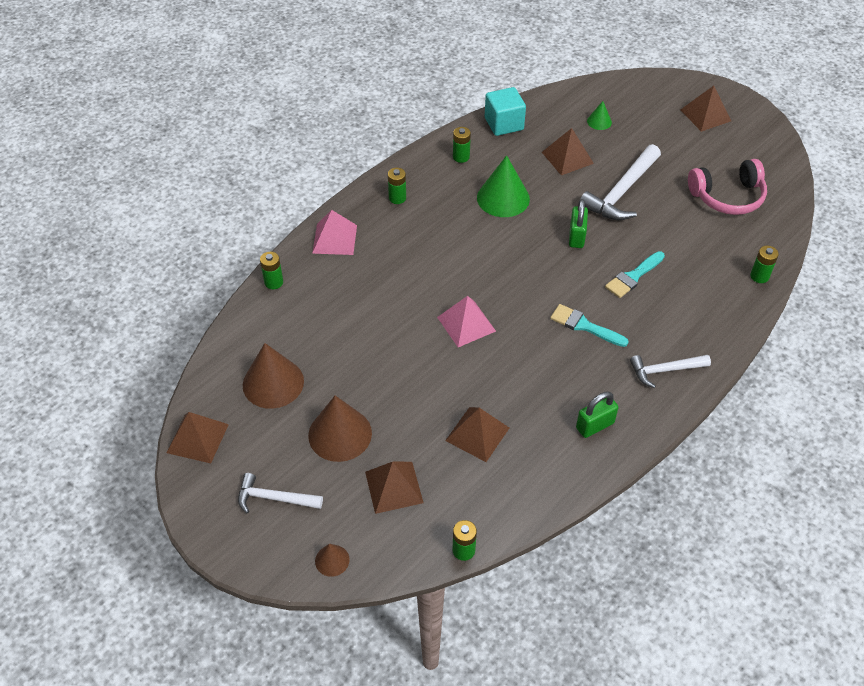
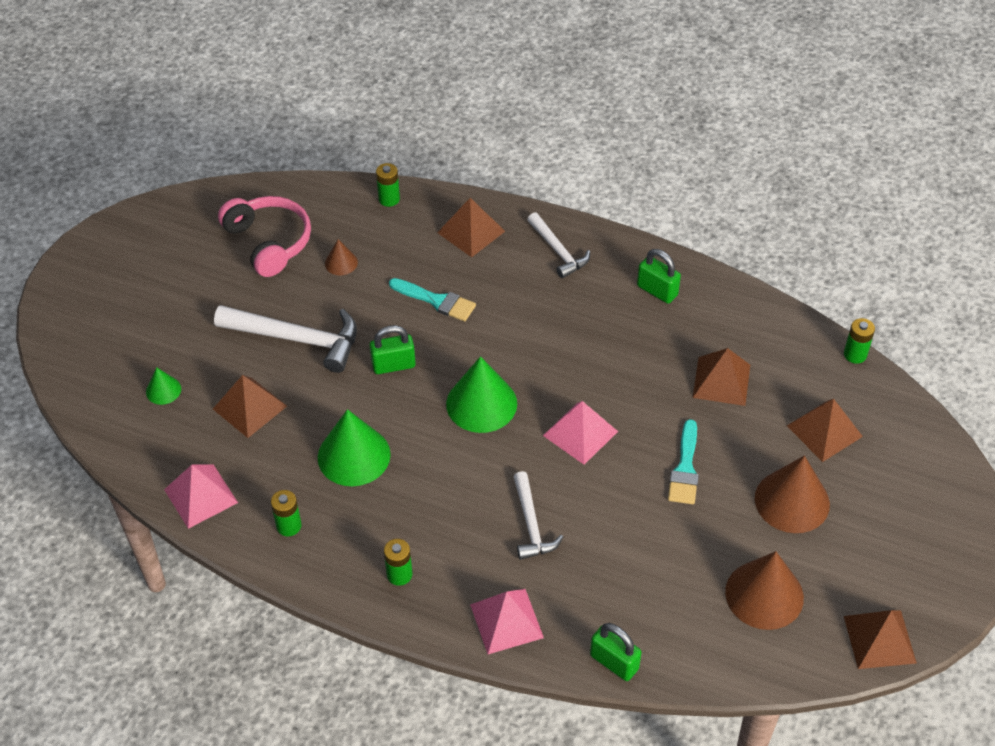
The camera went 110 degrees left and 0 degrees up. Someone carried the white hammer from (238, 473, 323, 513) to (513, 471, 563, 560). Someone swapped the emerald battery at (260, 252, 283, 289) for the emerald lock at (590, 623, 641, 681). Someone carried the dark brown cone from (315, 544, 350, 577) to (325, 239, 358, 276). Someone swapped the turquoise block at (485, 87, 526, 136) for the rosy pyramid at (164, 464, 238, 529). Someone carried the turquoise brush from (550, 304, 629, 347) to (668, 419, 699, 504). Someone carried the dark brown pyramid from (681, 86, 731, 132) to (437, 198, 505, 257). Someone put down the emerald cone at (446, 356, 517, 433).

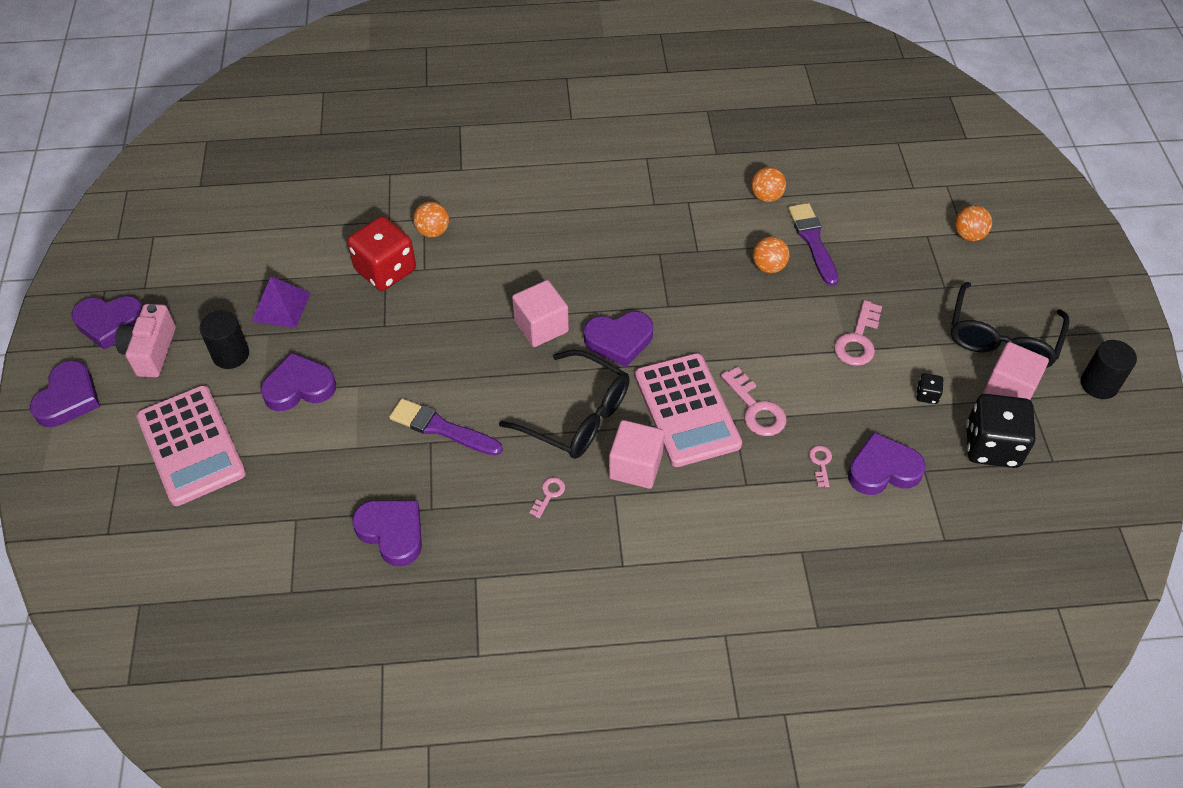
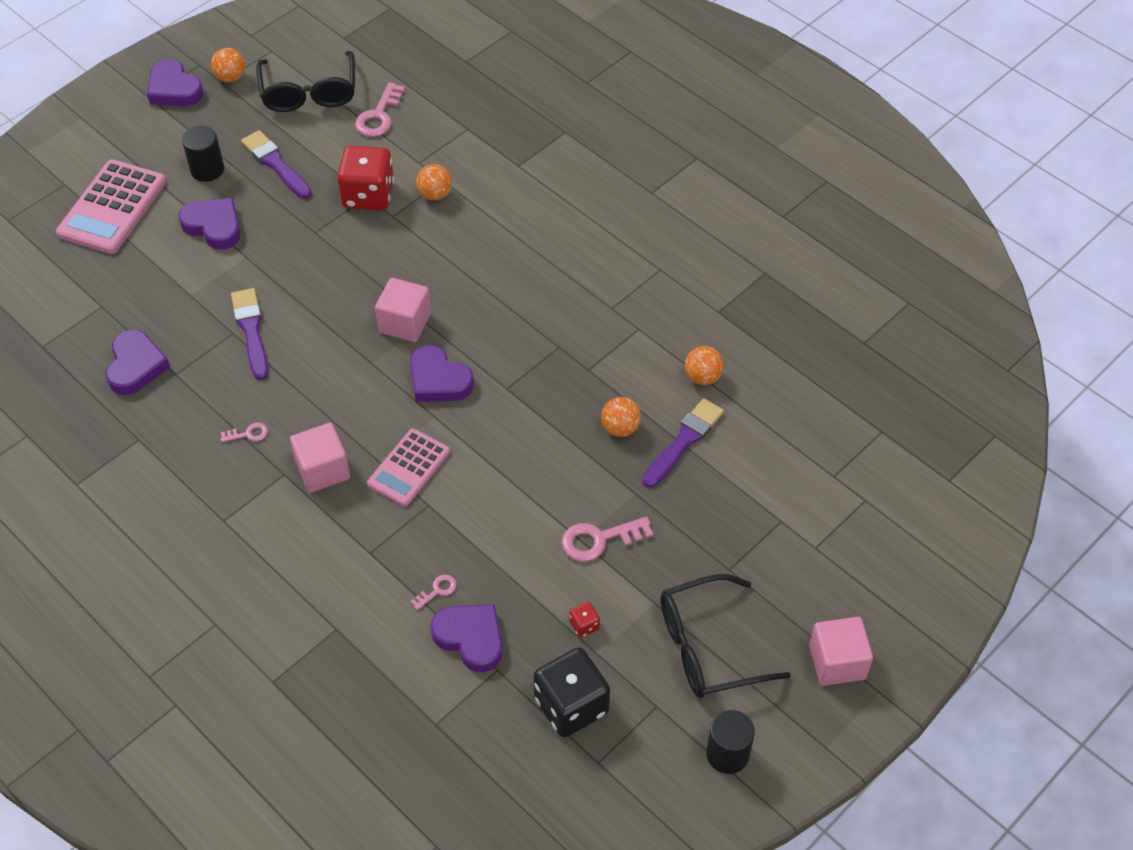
The camera went 50 degrees right and 0 degrees up. Someone took away the purple love heart at (30, 361, 100, 427). Someone took away the rosy photo camera at (115, 304, 176, 377). Someone swapped the purple pyramid at (251, 277, 311, 328) for the purple brush at (241, 130, 312, 199). Someone carried the black spectacles from (499, 350, 630, 459) to (256, 51, 355, 112). Someone scaled the rosy adding machine at (635, 353, 742, 467) by 0.65. Someone carried the rosy key from (721, 367, 786, 436) to (355, 82, 405, 137). Someone repainted the black dice at (916, 373, 944, 404), which became the crimson dice at (569, 602, 600, 638). Someone carried the orange sphere from (955, 205, 992, 241) to (211, 48, 245, 82). Someone carried the rosy block from (983, 342, 1049, 400) to (809, 617, 873, 686).

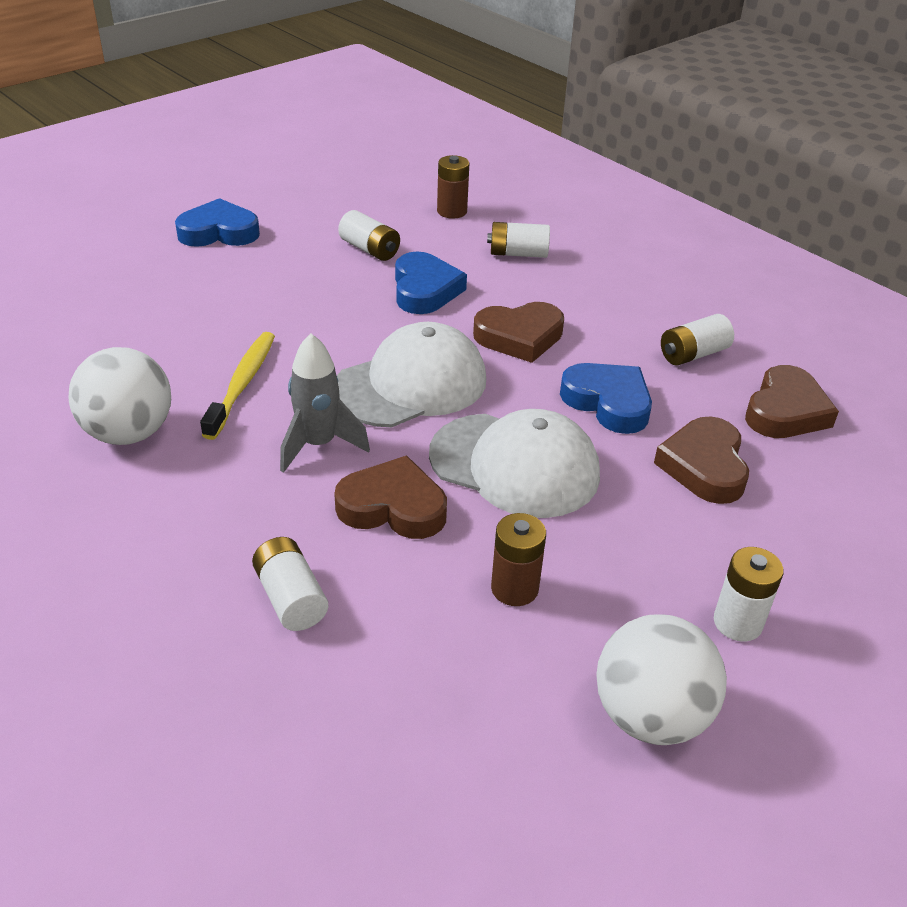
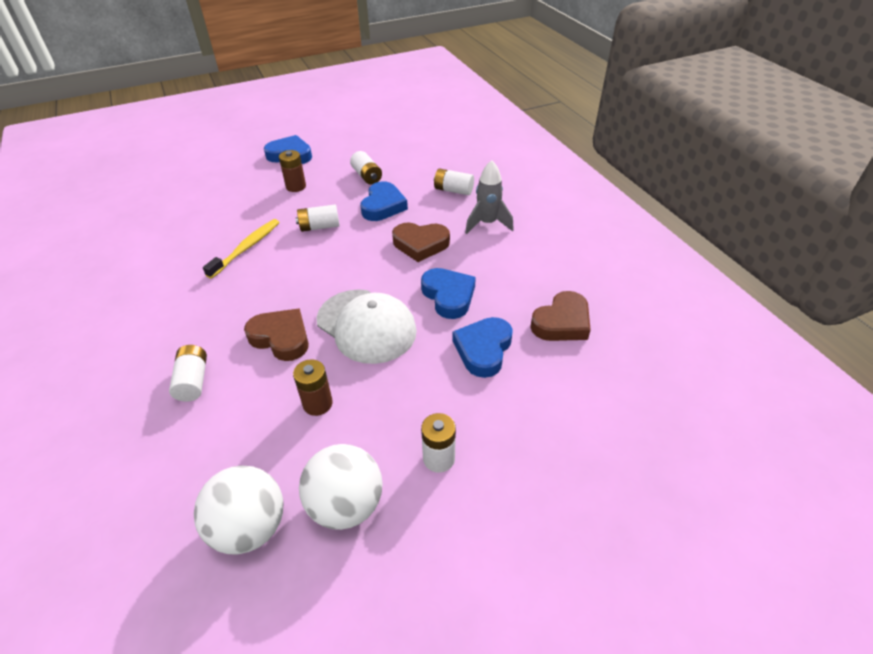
The camera went 20 degrees right and 5 degrees up. Someone carried the white sphere from (68, 347, 171, 445) to (194, 466, 283, 554). Someone carried the grey spaceship from (280, 334, 370, 473) to (465, 160, 514, 234). Someone took away the white baseball cap at (337, 322, 486, 427). Someone carried the dark brown battery from (437, 155, 469, 219) to (279, 150, 306, 192). Someone repainted the dark brown love heart at (654, 417, 749, 504), which became the cobalt love heart at (452, 317, 513, 378). Someone carried the white battery from (661, 314, 734, 366) to (295, 205, 340, 232).

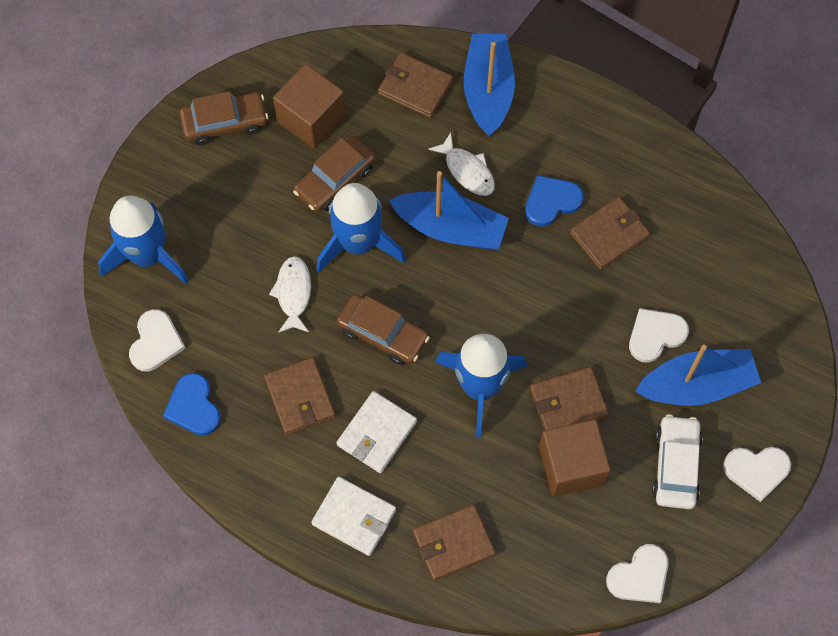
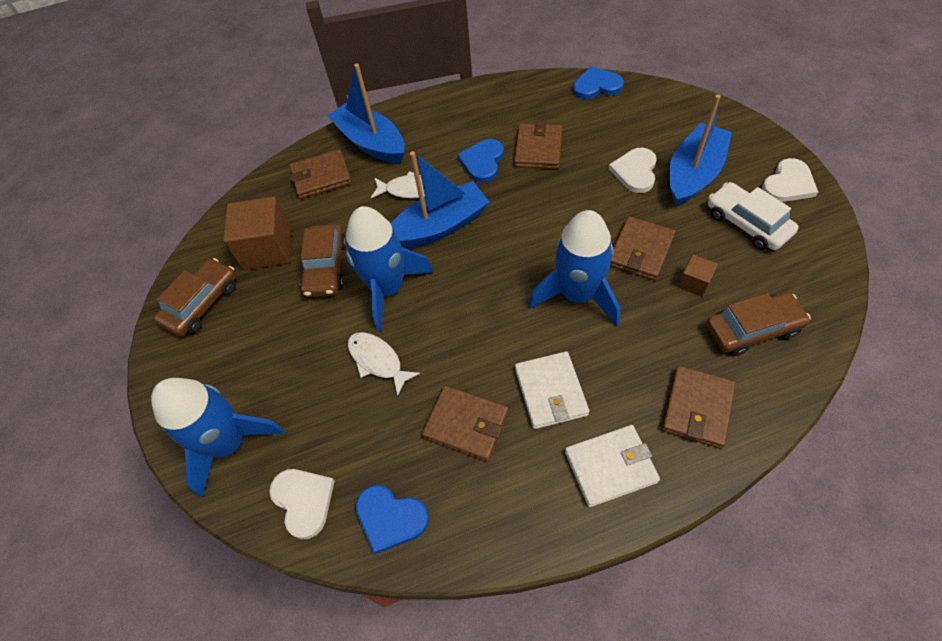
The camera went 40 degrees left and 10 degrees down. Someone carried the dark brown car from (337, 294, 430, 365) to (706, 292, 811, 356). Someone scaled the dark brown block at (539, 419, 611, 497) by 0.50. Someone took away the white love heart at (606, 544, 669, 603). Someone put down the cobalt love heart at (573, 66, 624, 99).

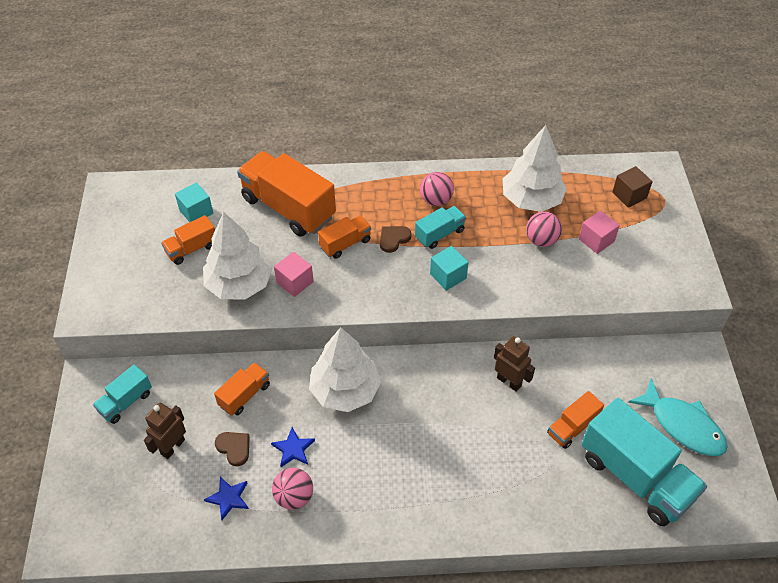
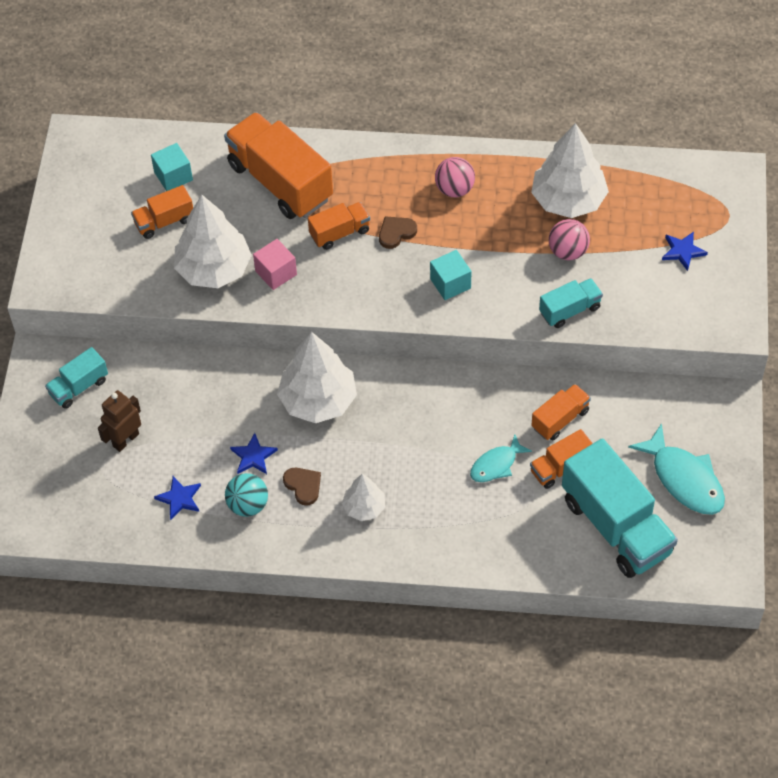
The camera went 10 degrees right and 5 degrees up. Someone carried the orange toy truck from (214, 362, 270, 416) to (531, 384, 591, 440). Someone carried the dark brown love heart from (215, 432, 250, 466) to (283, 468, 321, 506). Someone repainted the rosy sphere at (272, 468, 313, 510), which became the turquoise sphere at (225, 473, 268, 517). Someone carried the turquoise toy truck from (415, 206, 466, 249) to (539, 278, 603, 328). Someone took away the dark brown robot at (494, 336, 535, 392). Someone took away the rosy block at (579, 210, 620, 254). Someone took away the dark brown block at (612, 166, 653, 208). Someone put down the white fir tree at (342, 474, 385, 521). Someone put down the turquoise fish at (470, 434, 532, 482). Someone put down the cobalt star at (662, 232, 708, 271).

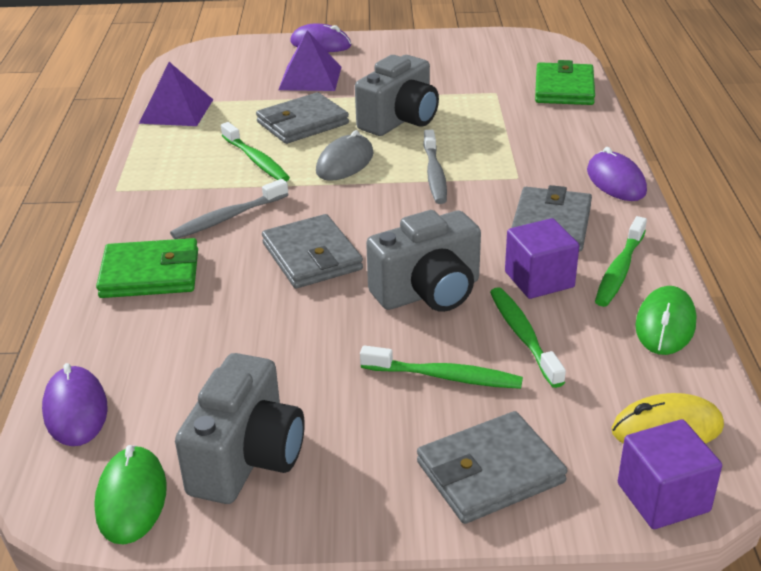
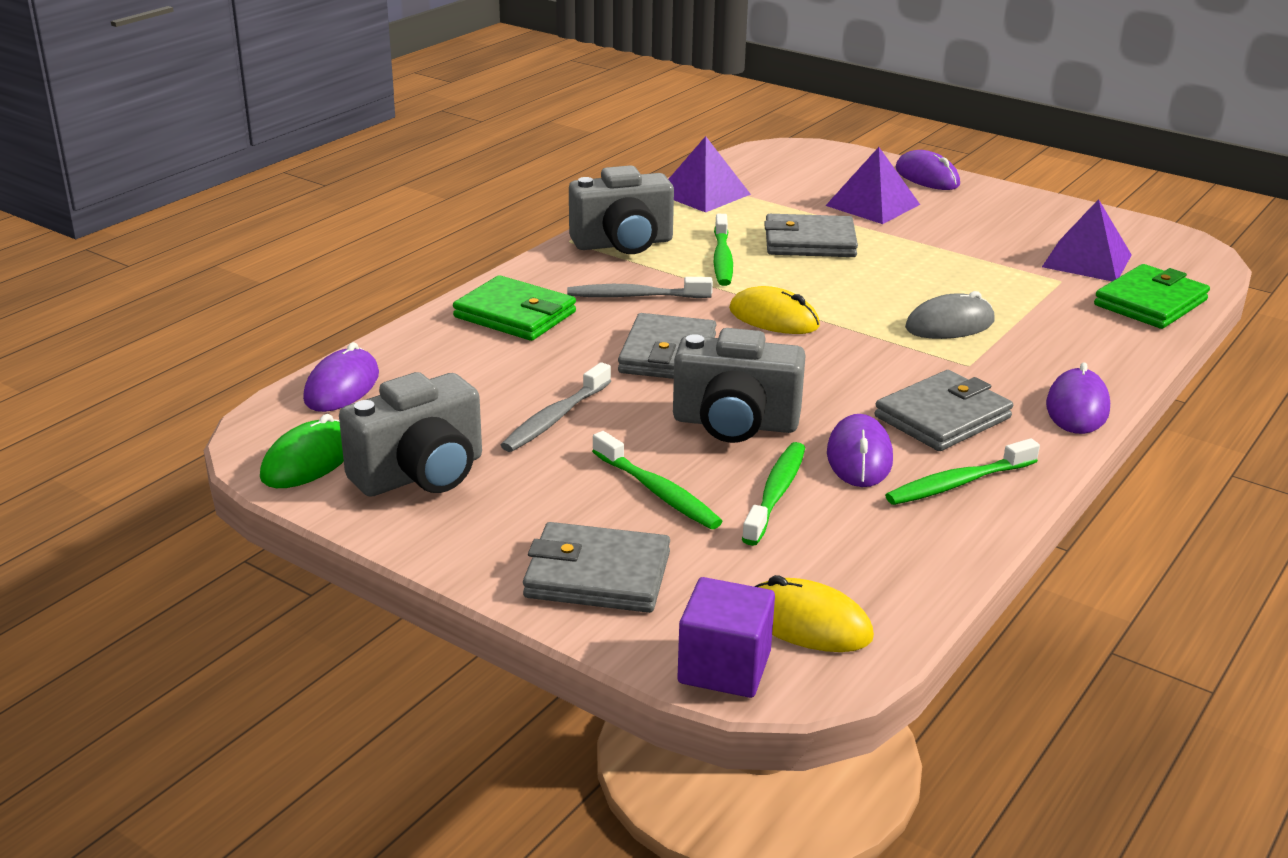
The camera went 35 degrees right and 5 degrees down. Someone carried the grey computer mouse from (316, 130, 374, 181) to (905, 291, 995, 339). Someone carried the grey photo camera from (355, 55, 439, 136) to (569, 165, 674, 254). Someone carried the grey dental brush from (423, 129, 447, 204) to (501, 362, 611, 452). Someone swapped the purple block at (505, 218, 579, 299) for the purple computer mouse at (827, 414, 893, 487). Someone took away the emerald computer mouse at (635, 286, 696, 355). Someone put down the bright yellow computer mouse at (729, 286, 820, 334). Someone put down the purple pyramid at (1042, 199, 1132, 281).

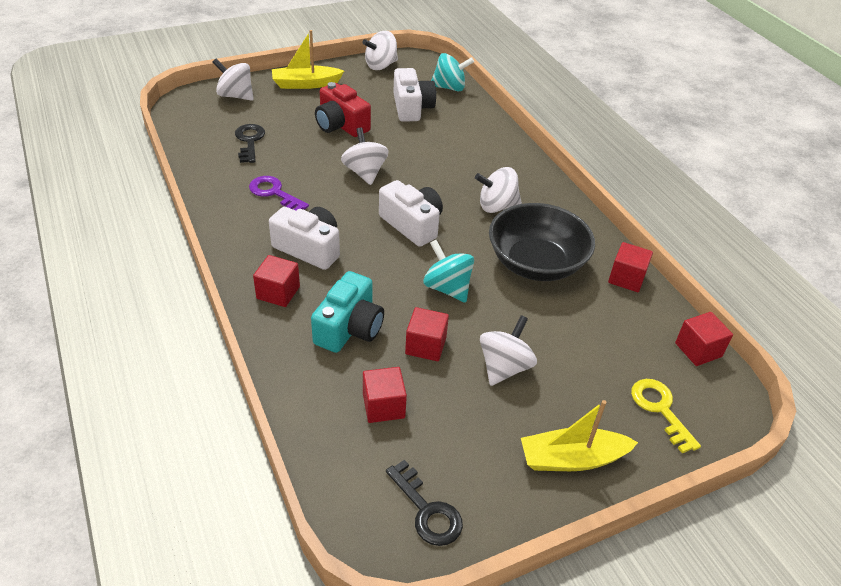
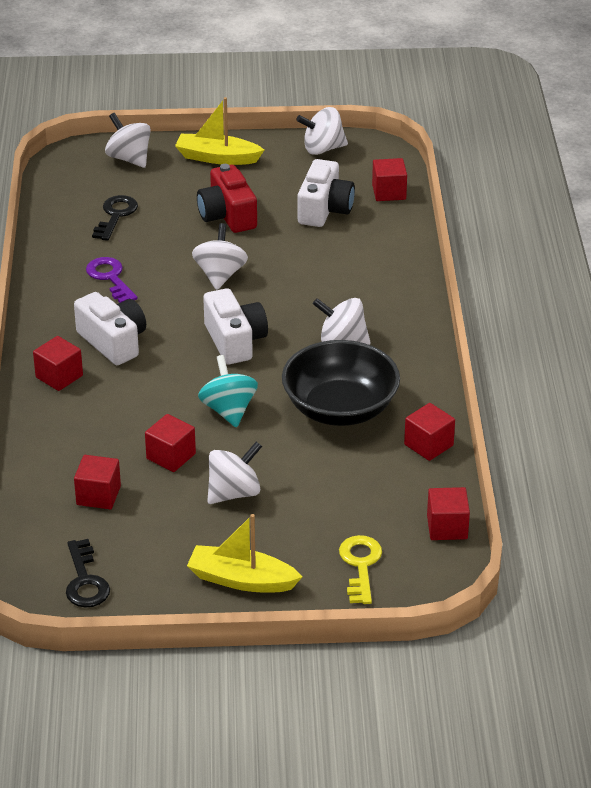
The camera went 25 degrees right and 5 degrees down. Someone took away the turquoise photo camera at (311, 271, 384, 353). Someone swapped the turquoise spinning top at (431, 53, 474, 92) for the crimson block at (372, 158, 407, 201).

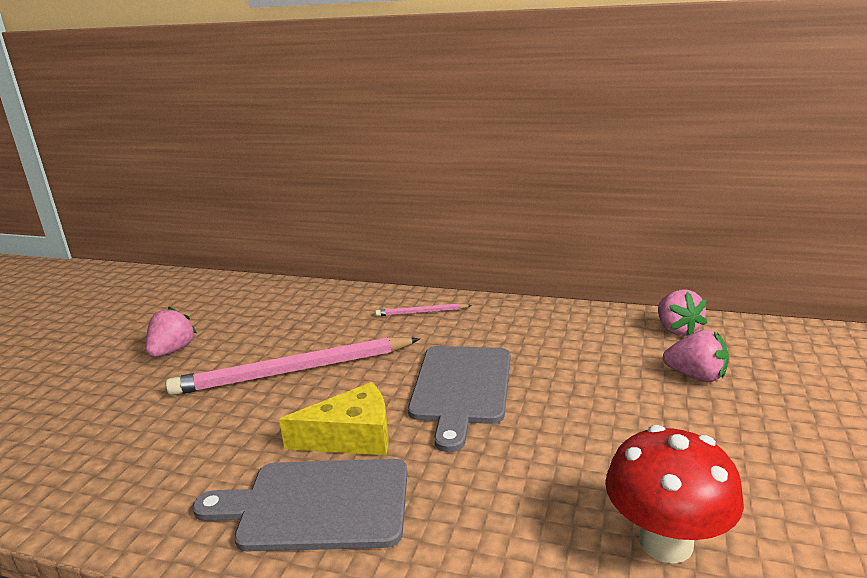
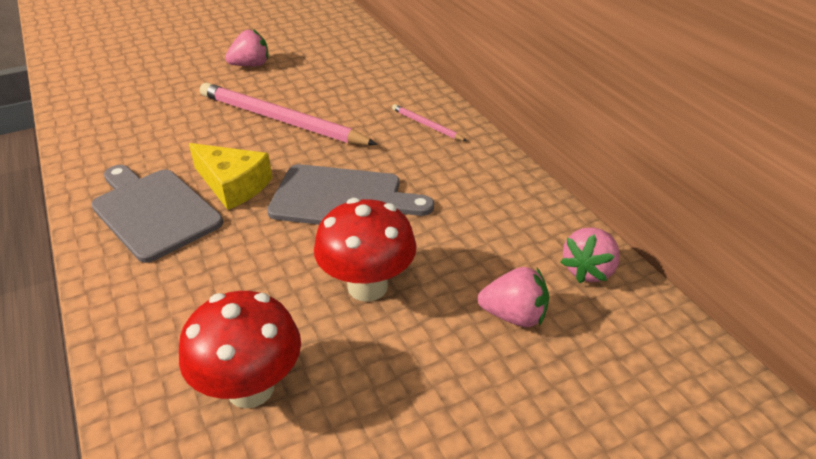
The camera went 45 degrees right and 15 degrees up. Someone rotated the grey chopping board at (408, 346, 510, 452) by 135 degrees counterclockwise. Someone rotated the rosy berry at (663, 330, 729, 382) by 60 degrees counterclockwise. Someone put down the crimson fungus at (314, 198, 417, 302).

